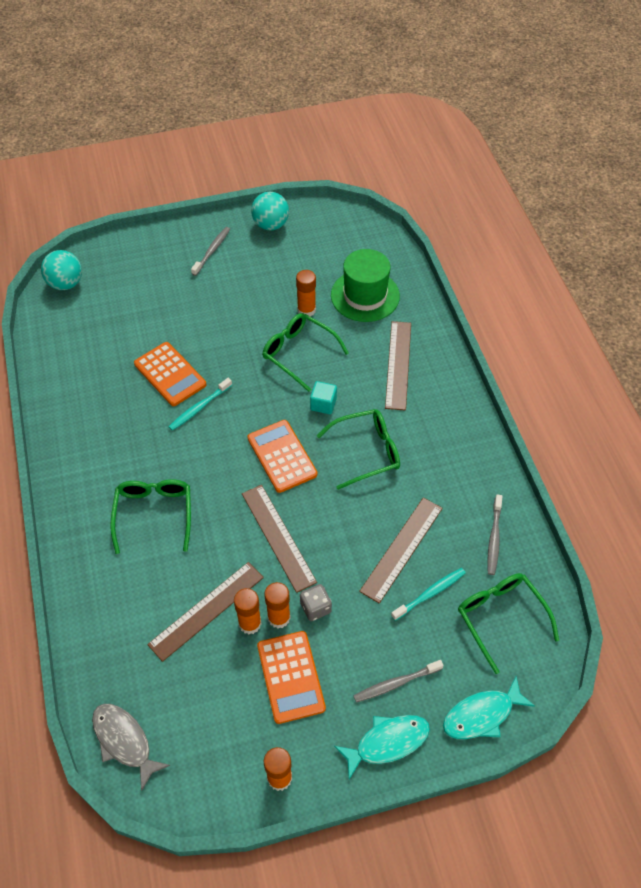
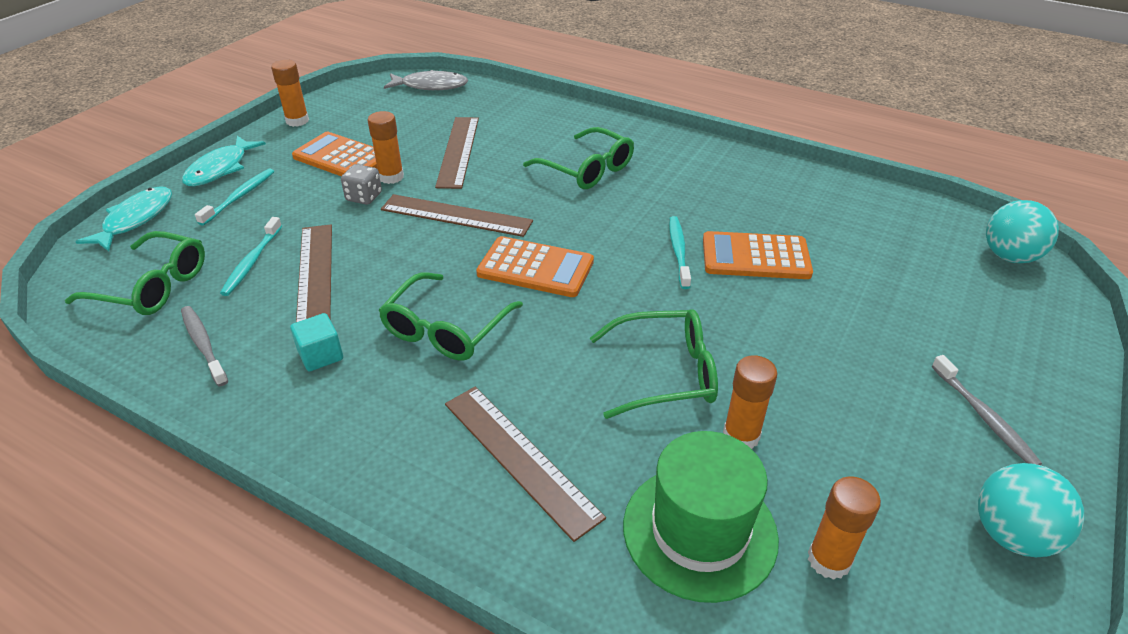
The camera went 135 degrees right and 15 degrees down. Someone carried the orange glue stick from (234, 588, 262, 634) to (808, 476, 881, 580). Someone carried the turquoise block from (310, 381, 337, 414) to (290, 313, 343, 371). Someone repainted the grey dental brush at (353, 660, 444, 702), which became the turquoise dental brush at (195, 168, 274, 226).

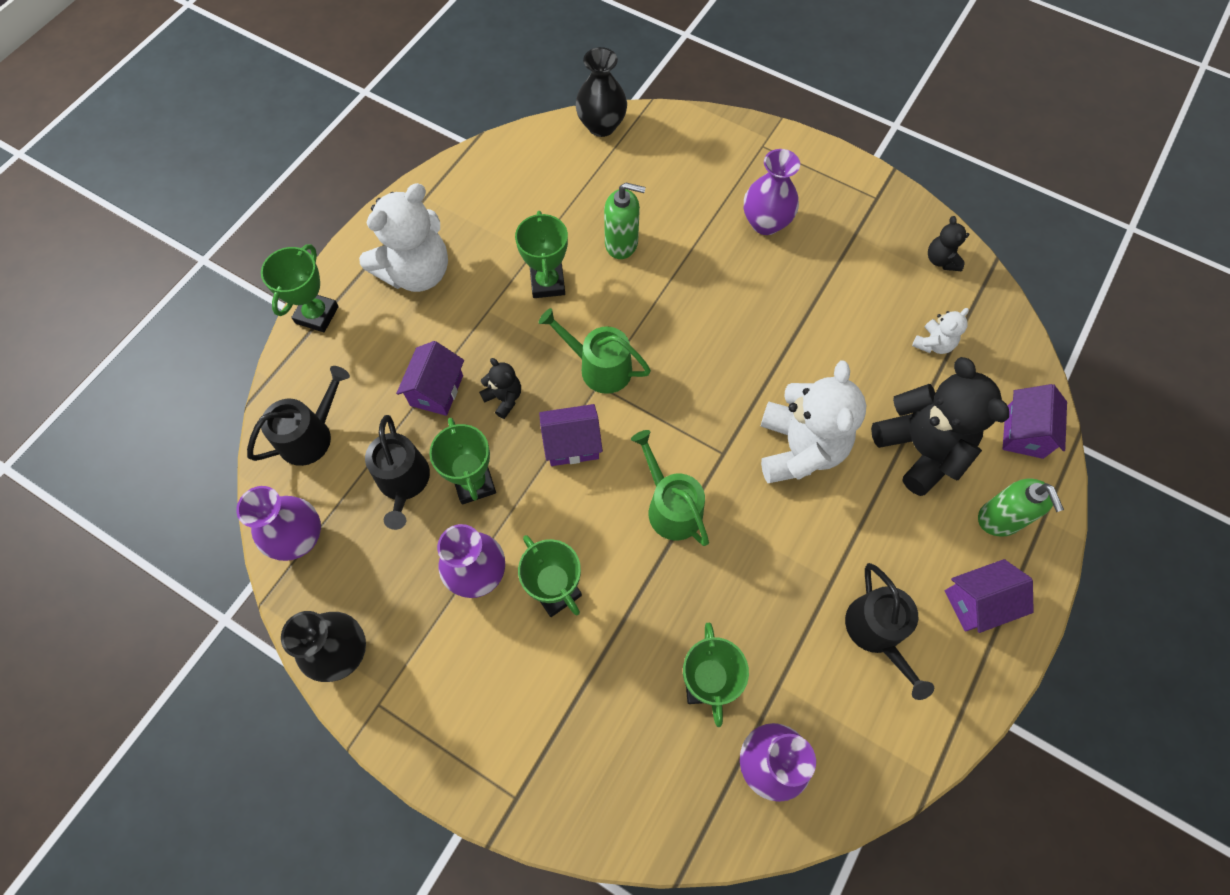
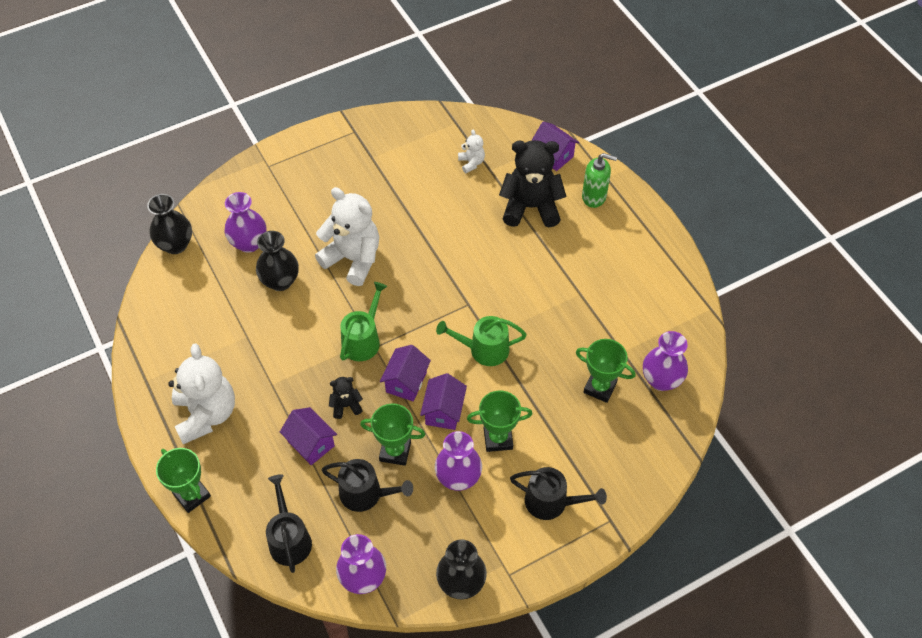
The camera went 60 degrees left and 10 degrees down. Someone took away the emerald award cup at (515, 211, 568, 298). Someone rotated the emerald watering pot at (538, 308, 651, 394) by 150 degrees clockwise. Someone swapped the emerald soap pump at (604, 182, 646, 259) for the black vase at (256, 231, 299, 291). Someone carried the purple vase from (744, 149, 800, 235) to (224, 192, 266, 253). Someone carried the white teddy bear from (761, 360, 867, 483) to (315, 187, 379, 286). Someone carried the black watering pot from (845, 563, 934, 700) to (510, 467, 607, 520). Someone took away the black teddy bear at (928, 216, 970, 271). Someone carried the purple toy house from (945, 559, 1034, 633) to (420, 373, 467, 430).

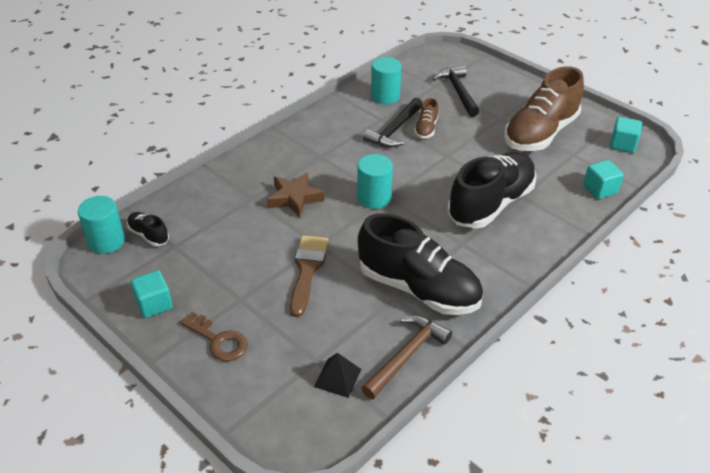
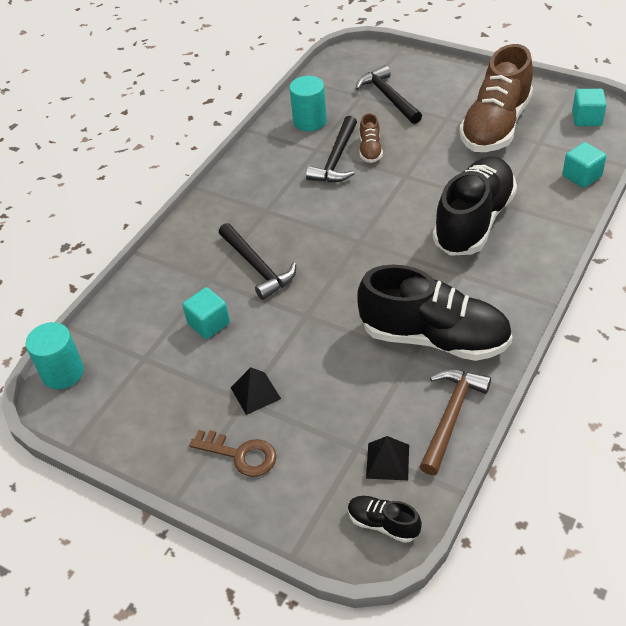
The camera went 10 degrees left and 5 degrees up. Someone carried the black lace-up shoe from (127, 212, 169, 246) to (348, 496, 422, 543). Someone carried the turquoise block from (131, 270, 173, 318) to (182, 287, 230, 339). Someone swapped the dark brown star at (267, 173, 325, 218) for the black hammer at (219, 223, 296, 300). Someone took away the dark brown brush at (290, 235, 329, 317). Someone took away the turquoise cylinder shape at (357, 154, 393, 209). Someone put down the black pyramid at (231, 367, 281, 415).

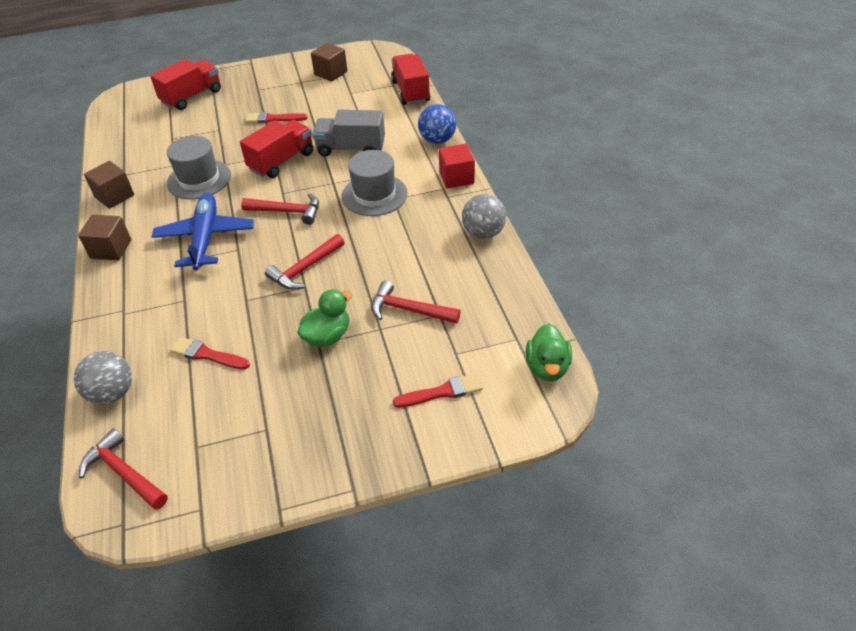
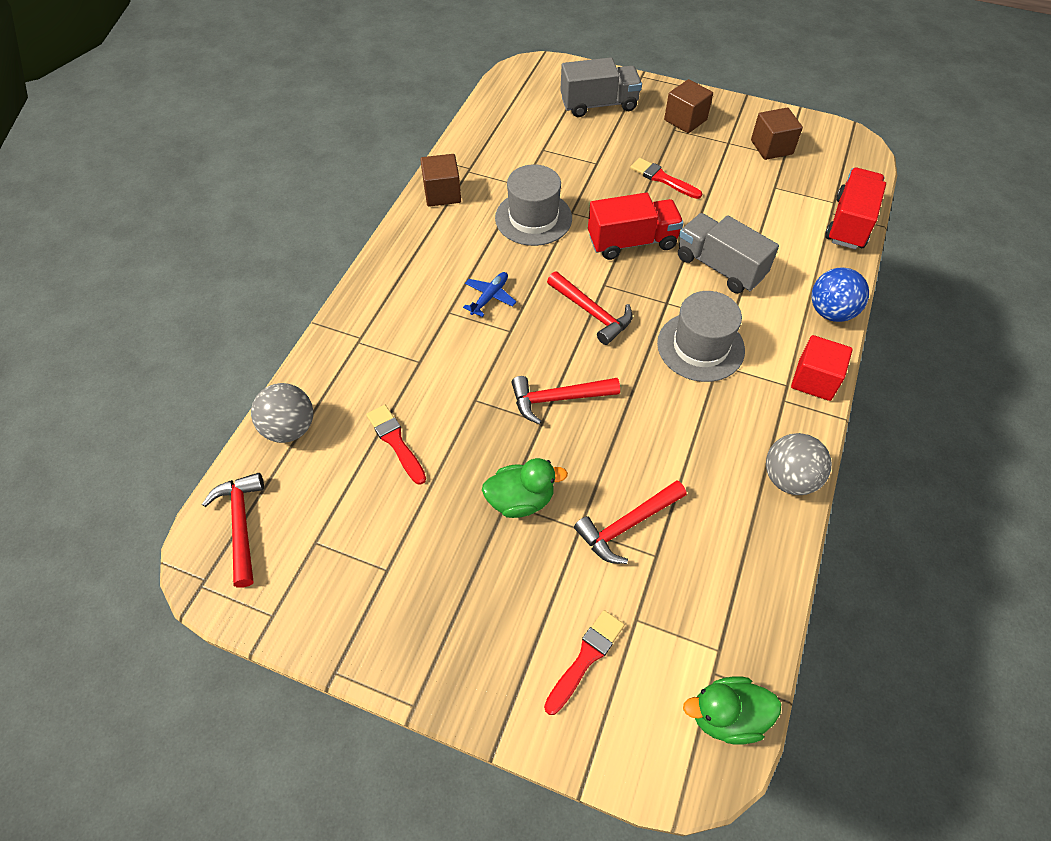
The camera went 35 degrees right and 10 degrees up. Someone carried the dark brown block from (78, 215, 131, 260) to (664, 79, 713, 133). Someone repainted the crimson toy truck at (150, 59, 221, 110), which became the grey toy truck at (560, 57, 642, 117). Someone scaled the cobalt plane at (151, 193, 254, 270) by 0.48. Someone rotated the crimson hammer at (371, 281, 461, 324) by 90 degrees counterclockwise. Someone rotated the crimson brush at (393, 373, 483, 408) by 75 degrees counterclockwise. Someone rotated the emerald toy duck at (526, 323, 572, 382) by 45 degrees clockwise.

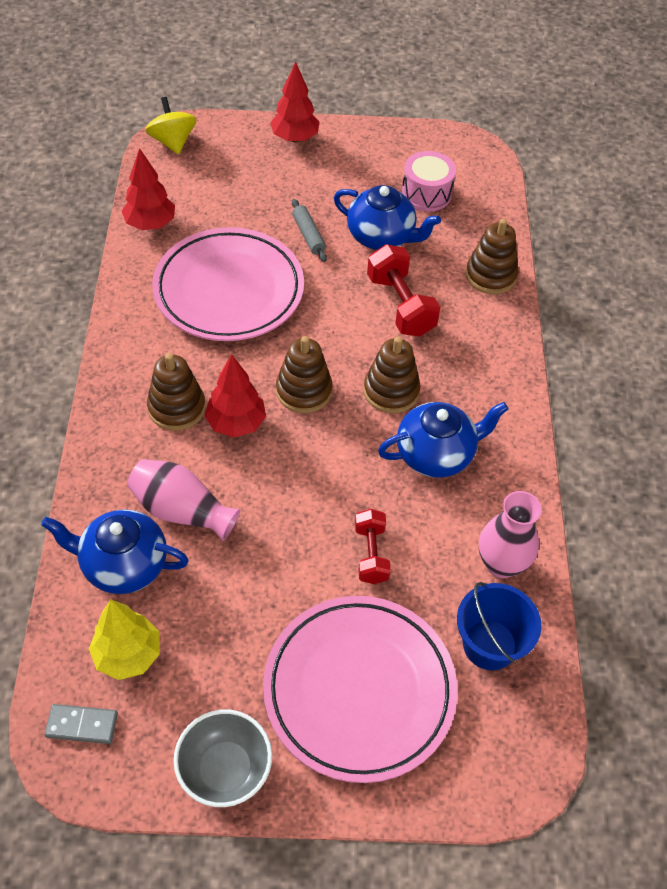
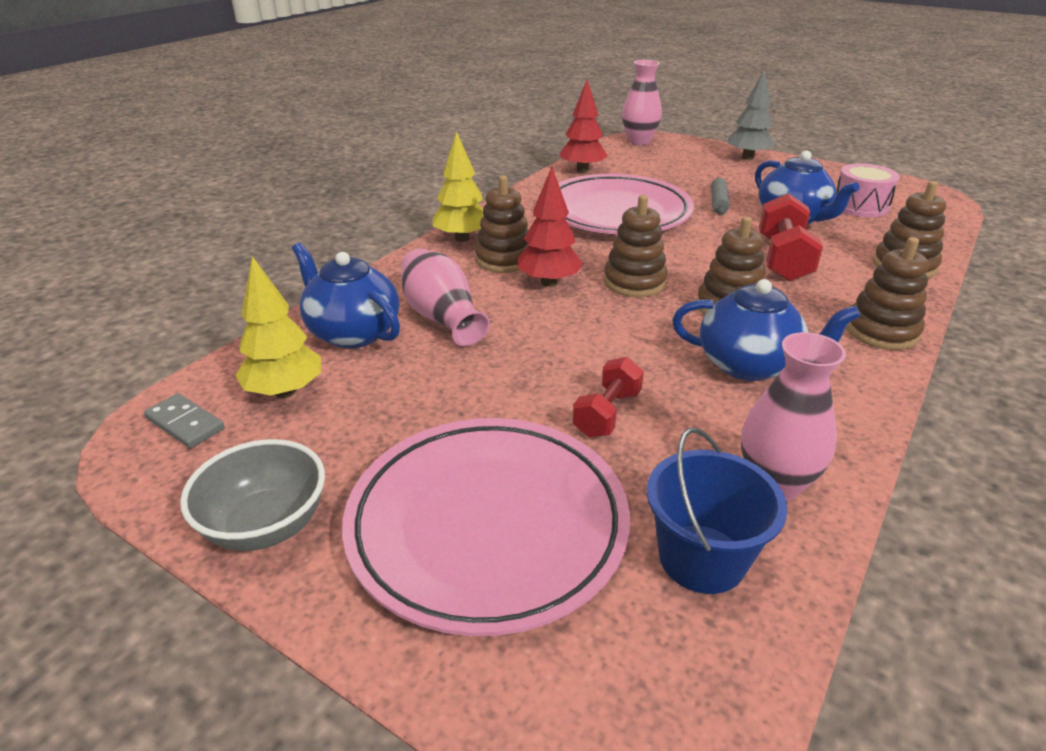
The camera went 35 degrees right and 20 degrees down. Someone swapped the bright yellow spinning top at (145, 97, 197, 155) for the rosy vase at (622, 60, 662, 145). Someone repainted the crimson fir tree at (270, 61, 319, 142), which became the grey fir tree at (727, 69, 775, 160). Someone put down the bright yellow fir tree at (433, 131, 484, 242). Someone put down the dark brown stacking rings at (846, 237, 929, 350).

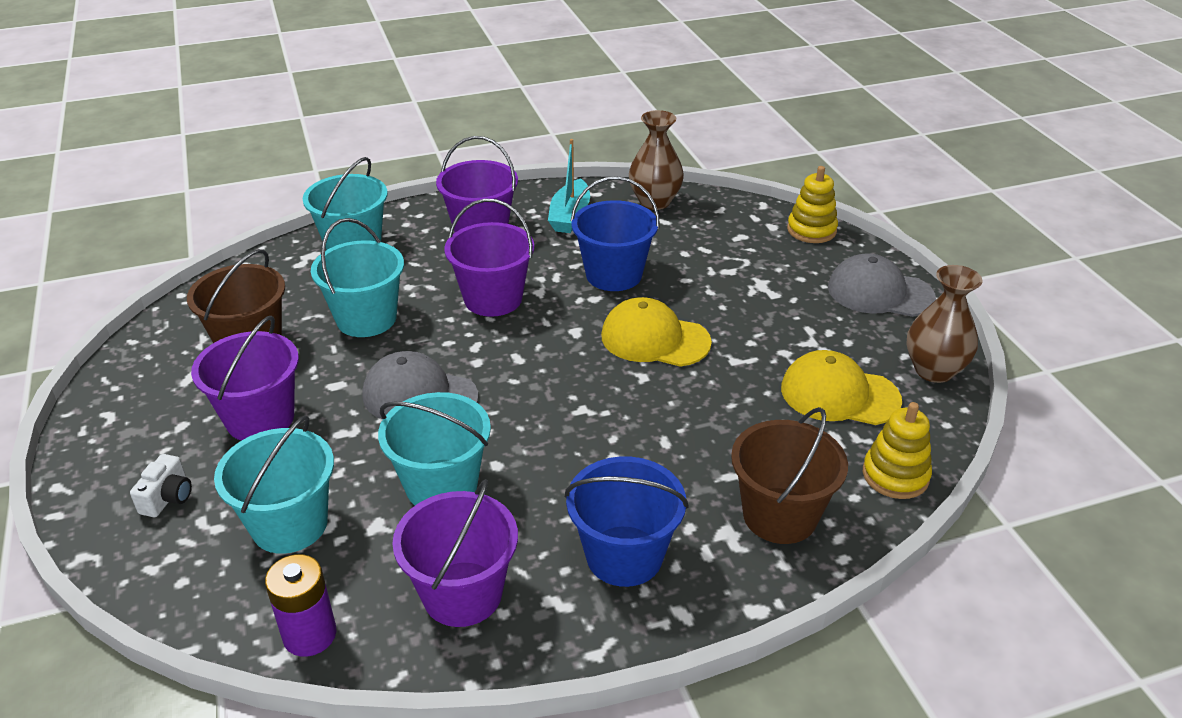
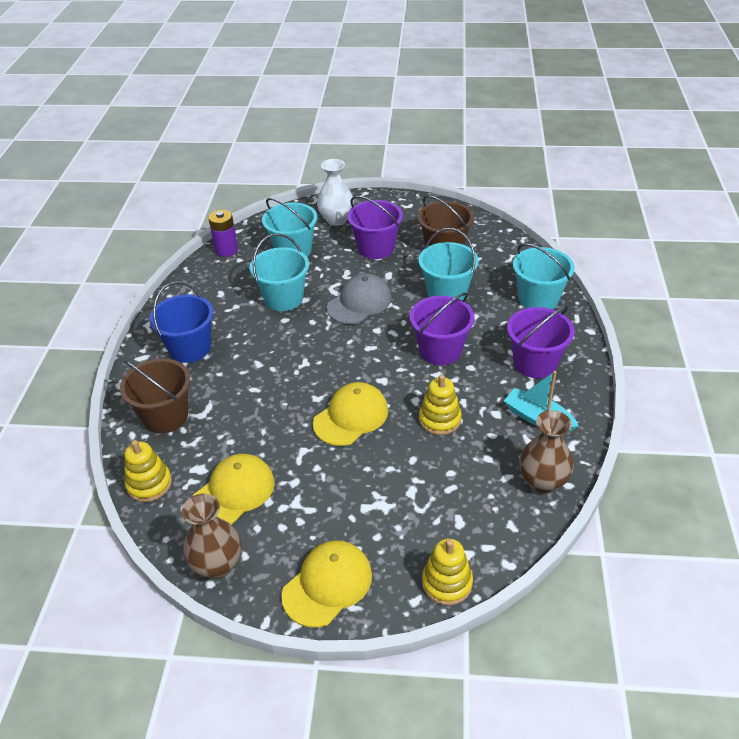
The camera went 115 degrees right and 5 degrees up. Someone swapped the white photo camera at (130, 454, 192, 517) for the white vase at (317, 159, 354, 226). Someone took away the purple bucket at (392, 479, 518, 627). Someone swapped the cobalt bucket at (571, 176, 660, 291) for the bright yellow stacking rings at (419, 374, 462, 435). Someone repainted the grey baseball cap at (828, 253, 936, 317), which became the bright yellow baseball cap at (281, 540, 372, 628).

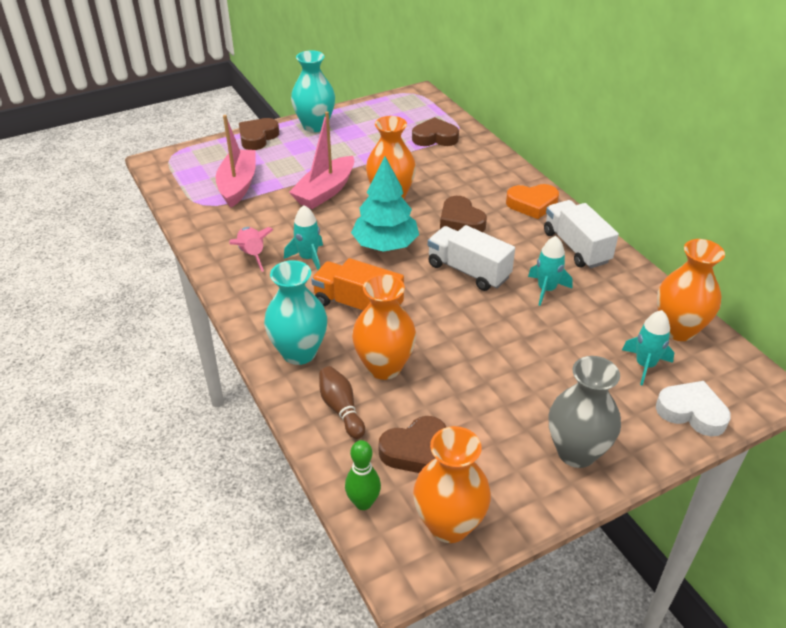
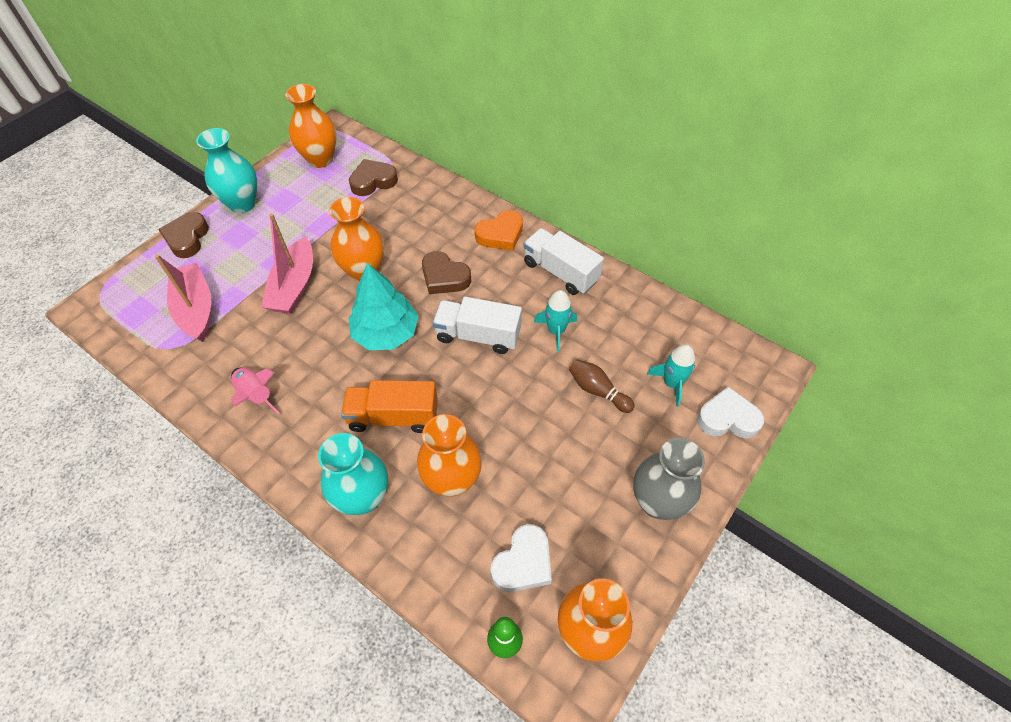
The camera went 25 degrees left and 15 degrees up. Someone took away the turquoise spaceship at (284, 205, 323, 270). Someone carried the dark brown bowling pin from (319, 366, 365, 439) to (569, 359, 635, 413). Someone repainted the dark brown love heart at (378, 416, 446, 473), which became the white love heart at (491, 524, 552, 592). Someone carried the orange vase from (657, 239, 725, 341) to (285, 84, 337, 168).

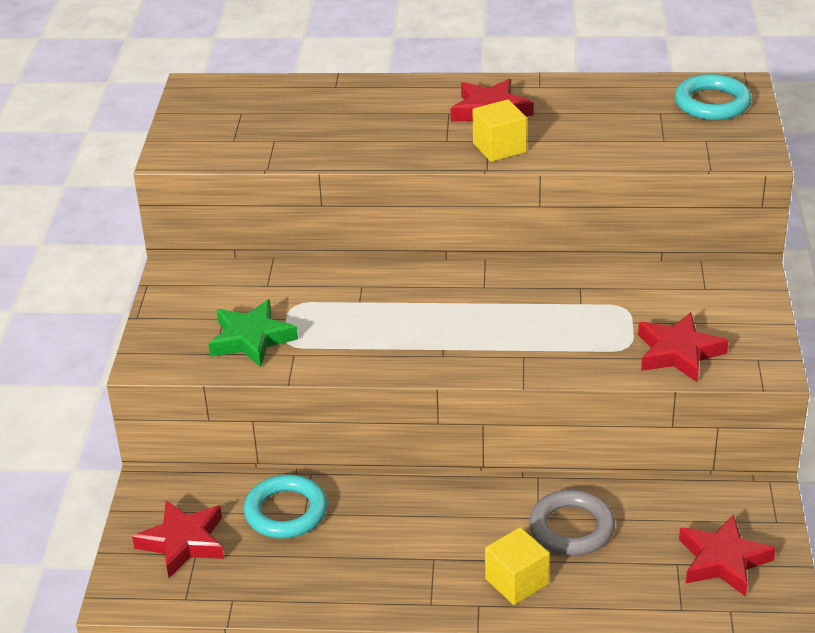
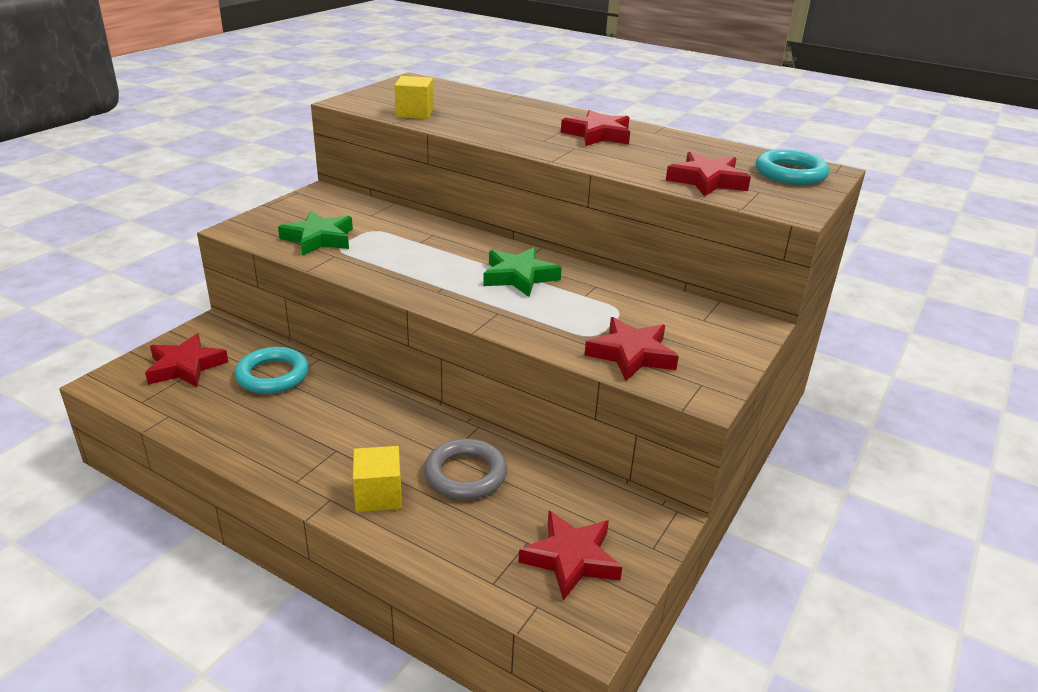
The camera went 25 degrees right and 5 degrees down. Someone carried the bright yellow block from (473, 99, 527, 162) to (394, 76, 433, 119). Someone put down the emerald star at (483, 247, 562, 297). Someone put down the crimson star at (666, 152, 751, 197).

